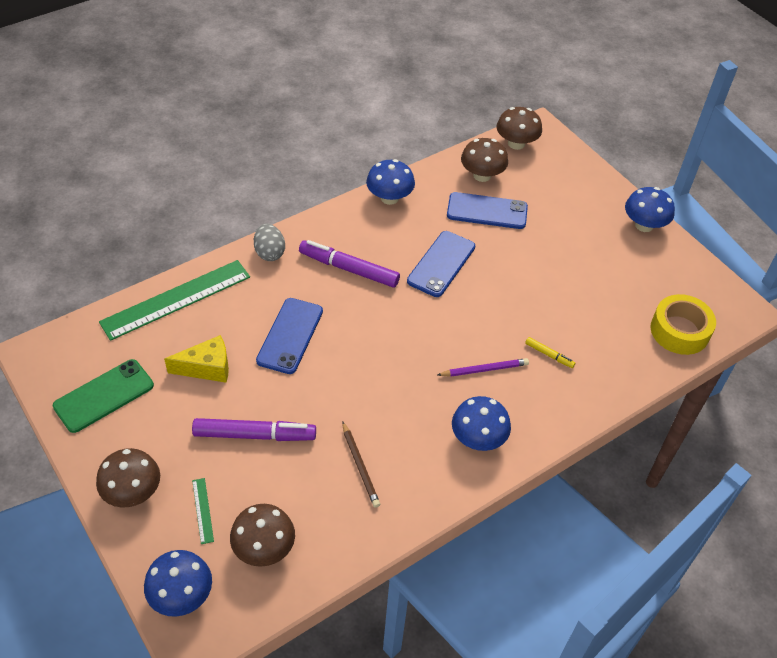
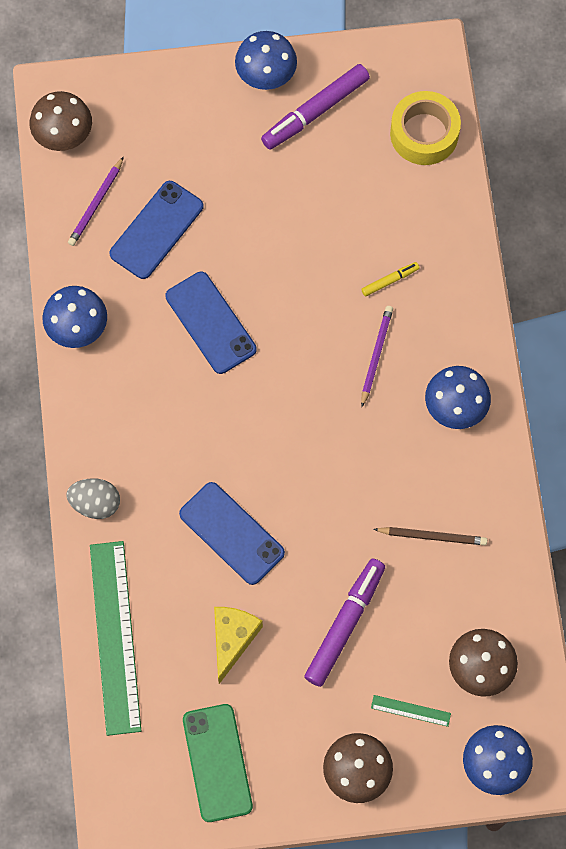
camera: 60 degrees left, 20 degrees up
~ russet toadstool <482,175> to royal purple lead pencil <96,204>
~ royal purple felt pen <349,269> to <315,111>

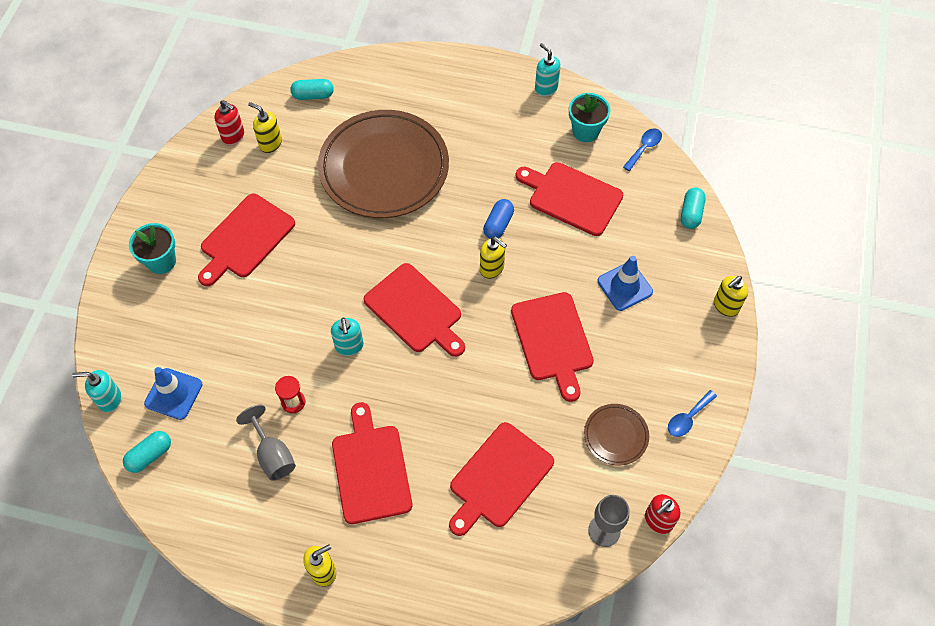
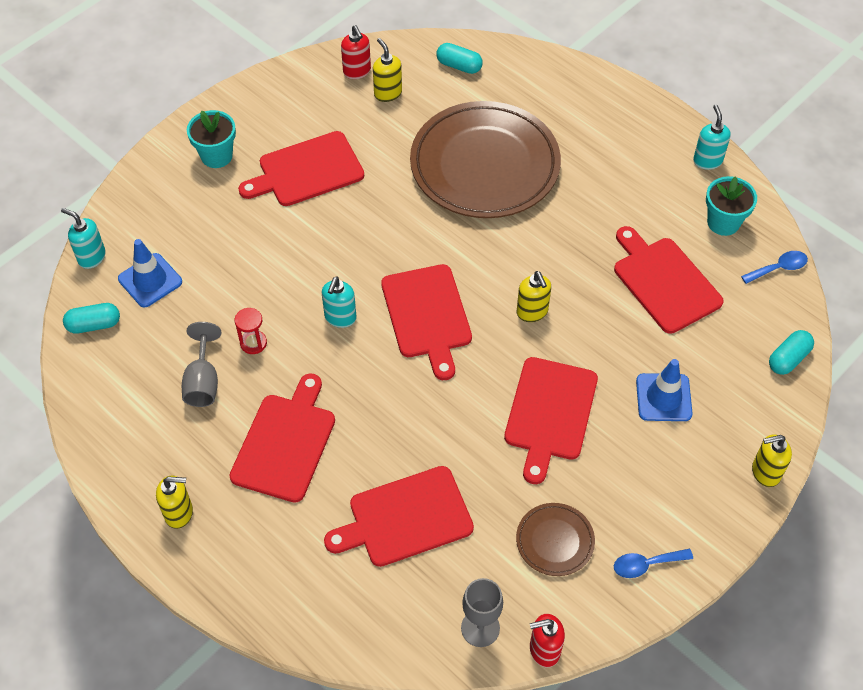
camera: 30 degrees right, 5 degrees down
- blue capsule <498,224>

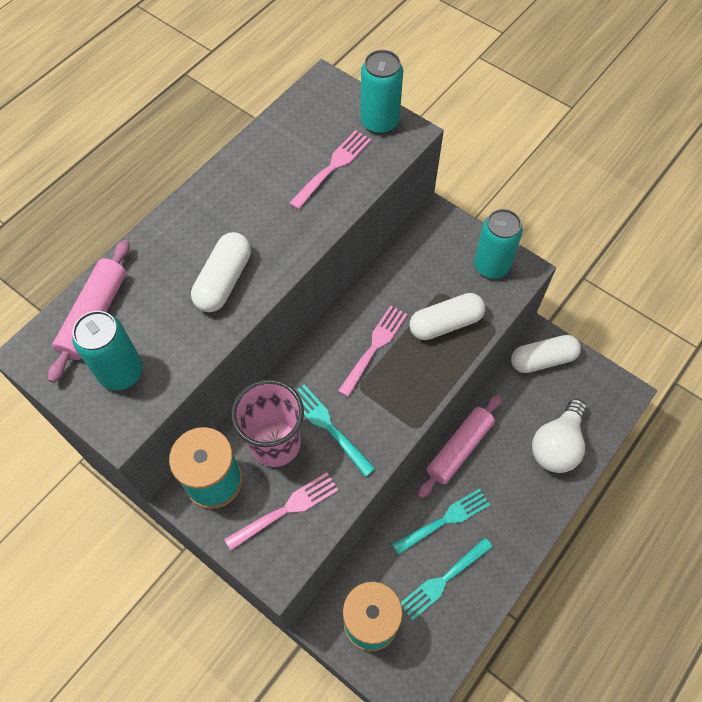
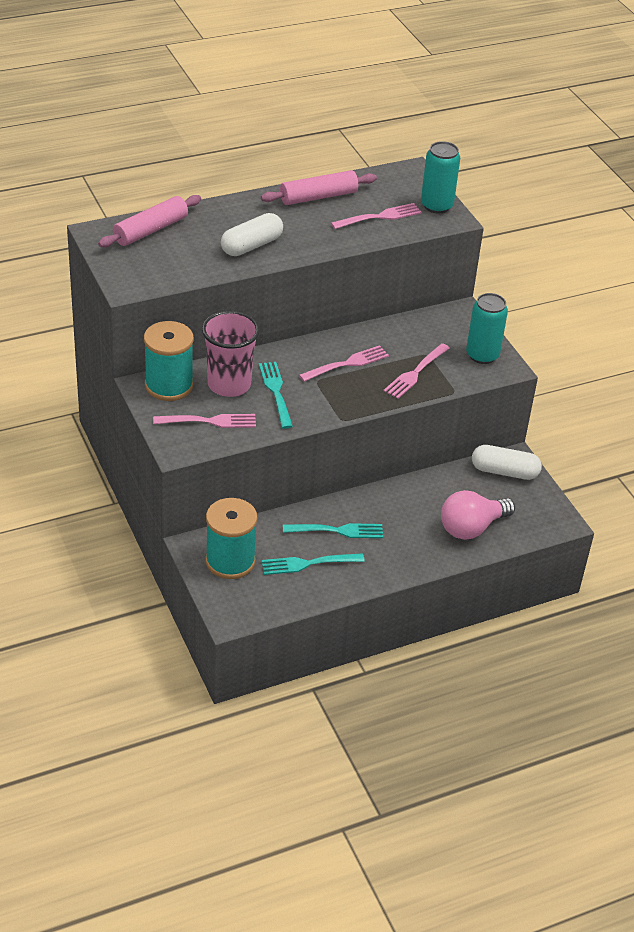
camera: 25 degrees right, 20 degrees down
~ snow-white capsule <445,323> to rose-pink dinner fork <415,373>
- teal soda can <121,372>
~ rose-pink dough roller <459,449> to <318,197>
~ snow-white light bulb <557,445> to rose-pink light bulb <471,528>

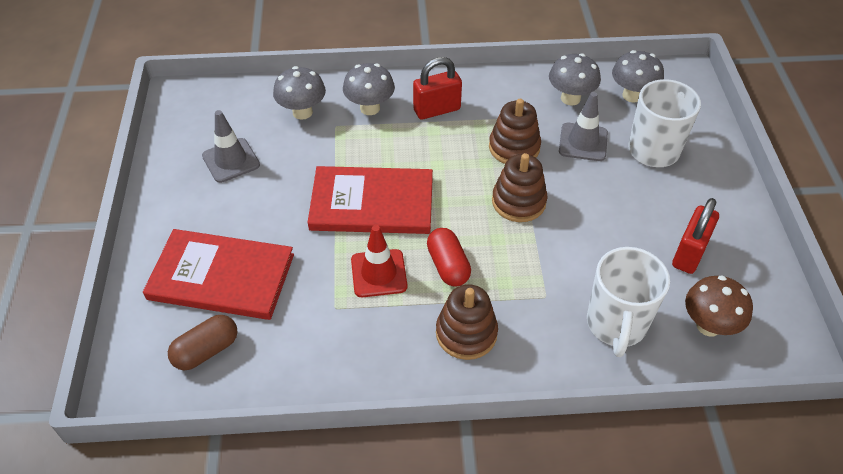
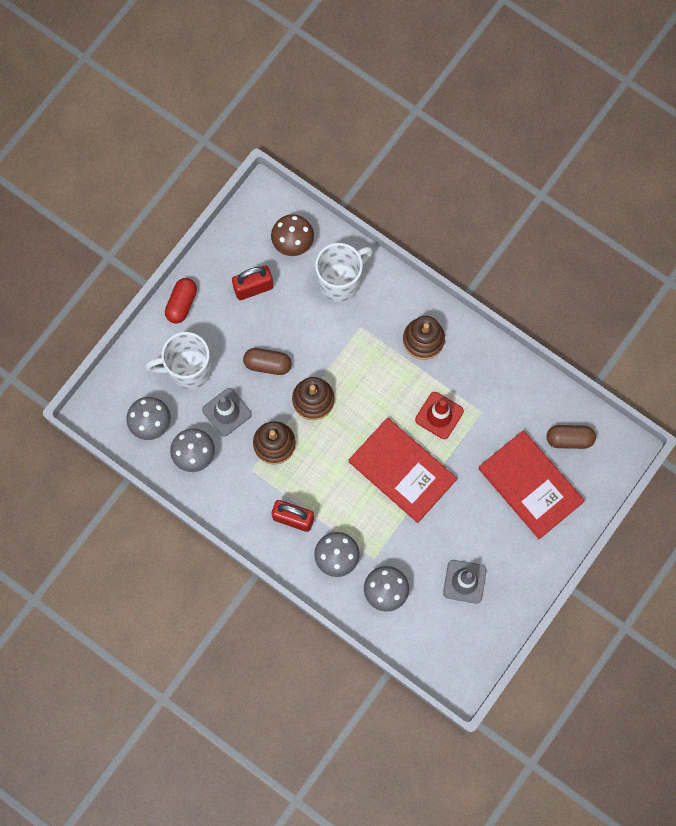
camera: 140 degrees left, 25 degrees up
~ crimson capsule <448,266> to <182,304>
+ russet capsule <267,364>

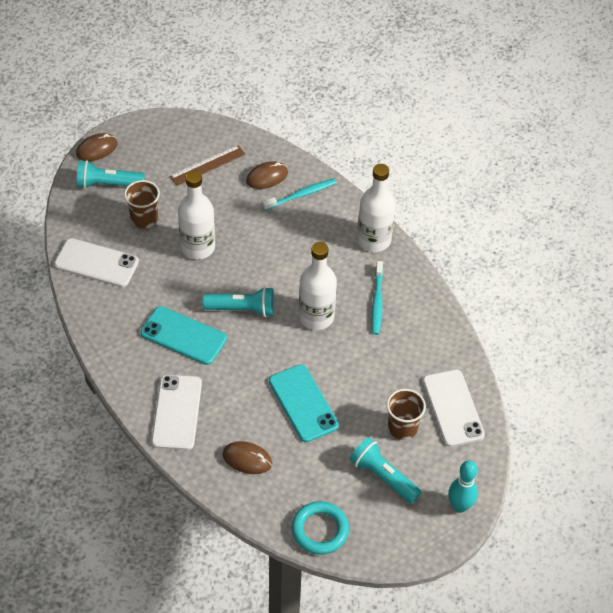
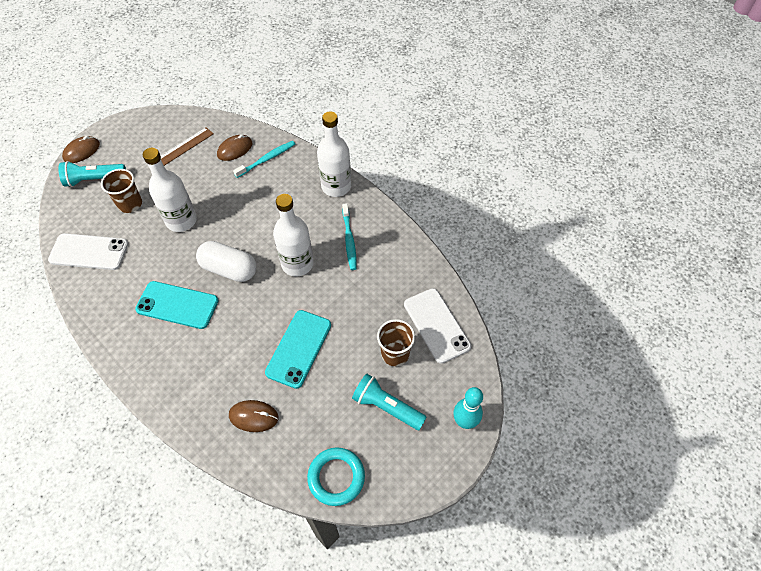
camera: 10 degrees left, 5 degrees up
~ teal flashlight <242,309> to snow-white capsule <229,269>
~ teal smartphone <303,403> = <299,348> 60 degrees clockwise
- snow-white smartphone <176,412>

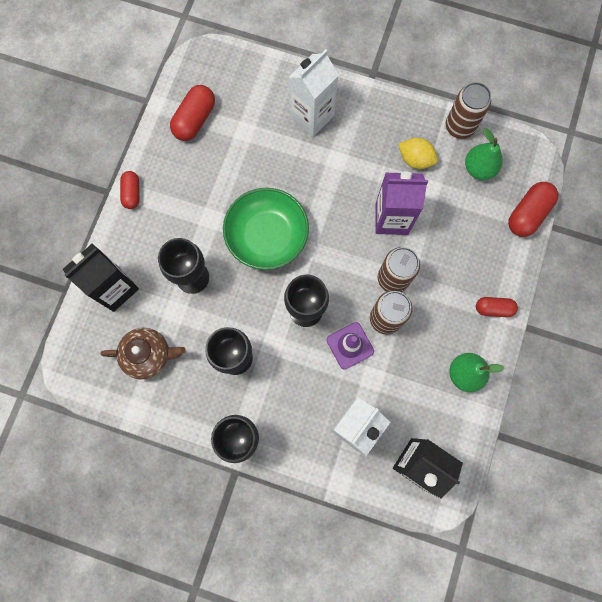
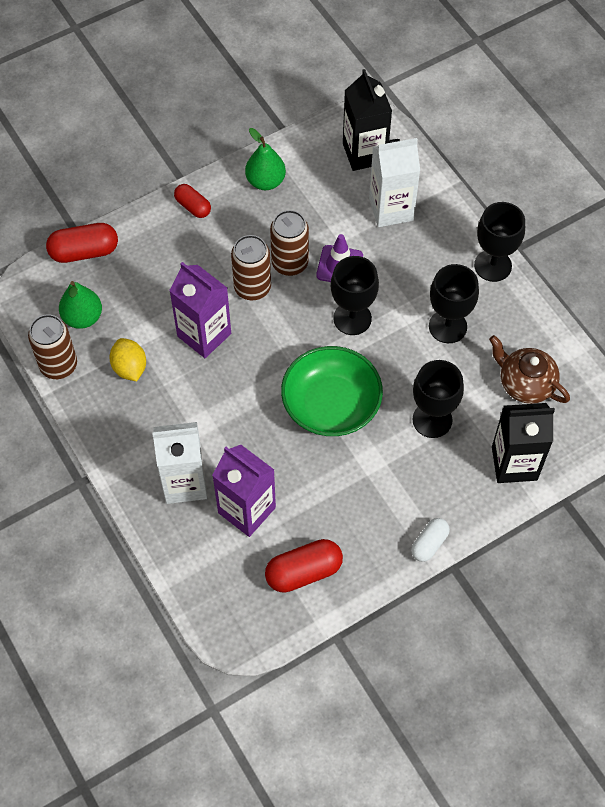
camera: 140 degrees left, 15 degrees down
~ crimson capsule <132,193> to snow-white capsule <429,544>
+ royal purple juice carton <247,510>

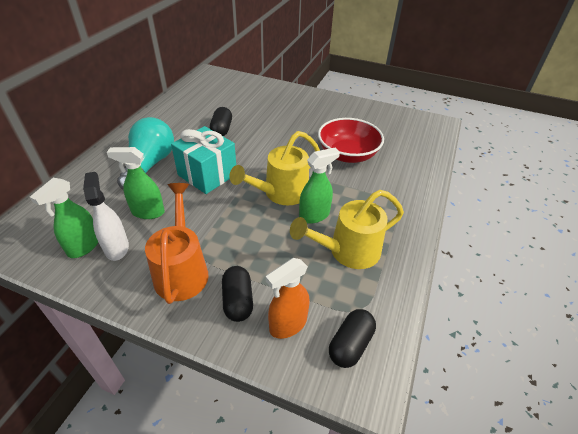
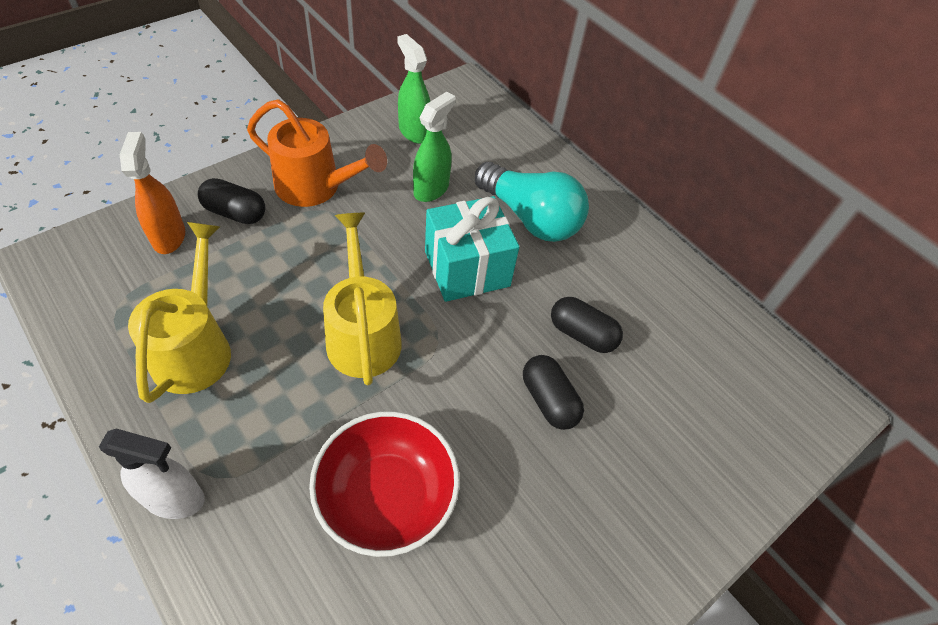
camera: 115 degrees right, 10 degrees up
- leaf-green sprayer <314,215>
~ snow-white sprayer <117,247> to <174,498>
~ black capsule <350,345> to <549,400>

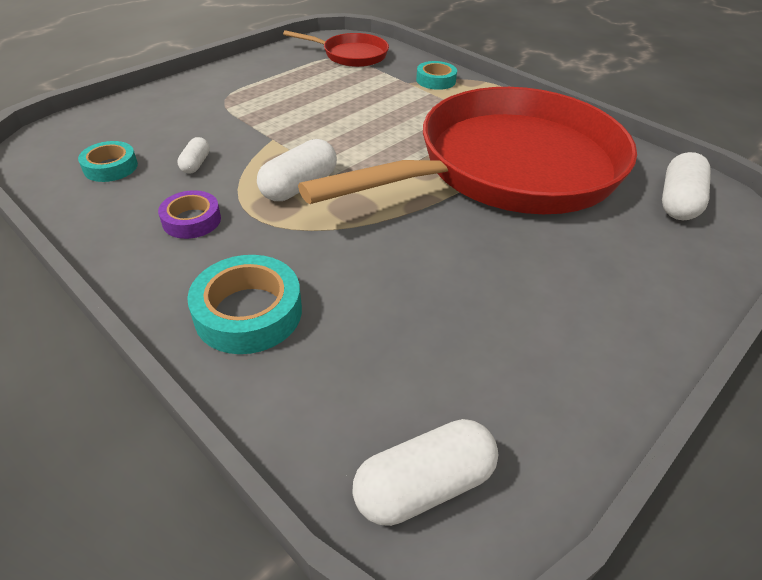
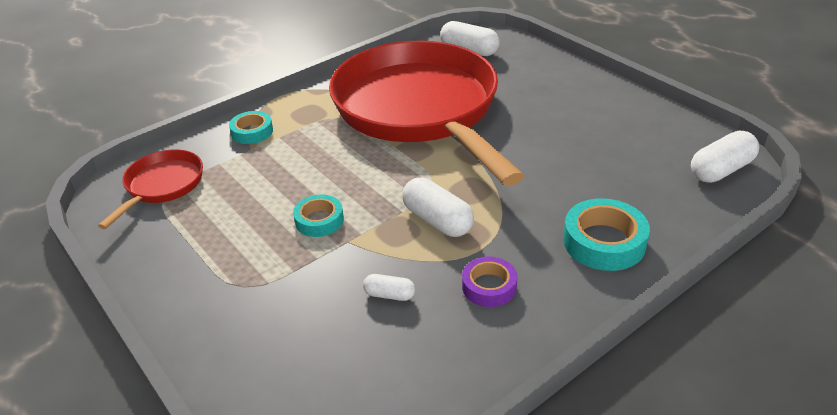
camera: 80 degrees left, 5 degrees down
~ teal tape <110,167> to <319,220>
~ snow-white capsule <424,485> = <721,170> 75 degrees clockwise

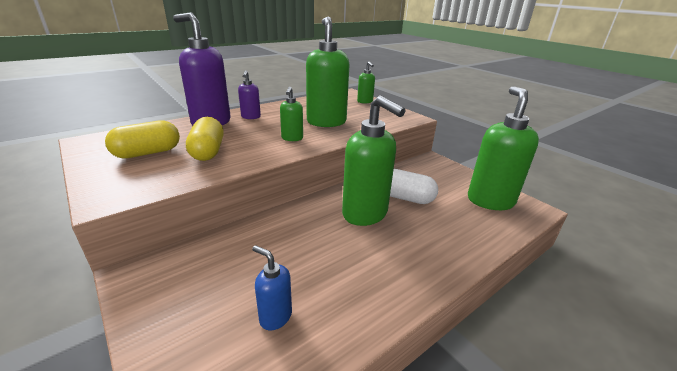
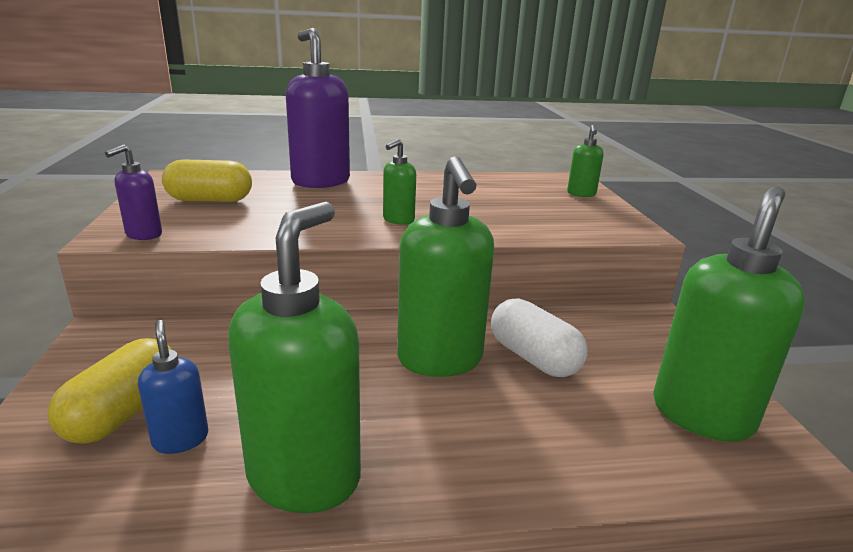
camera: 30 degrees right, 5 degrees down
~ leaf-green soap pump <326,122> to <305,477>
~ royal purple soap pump <251,117> to <143,235>
~ golden capsule <208,151> to <124,412>

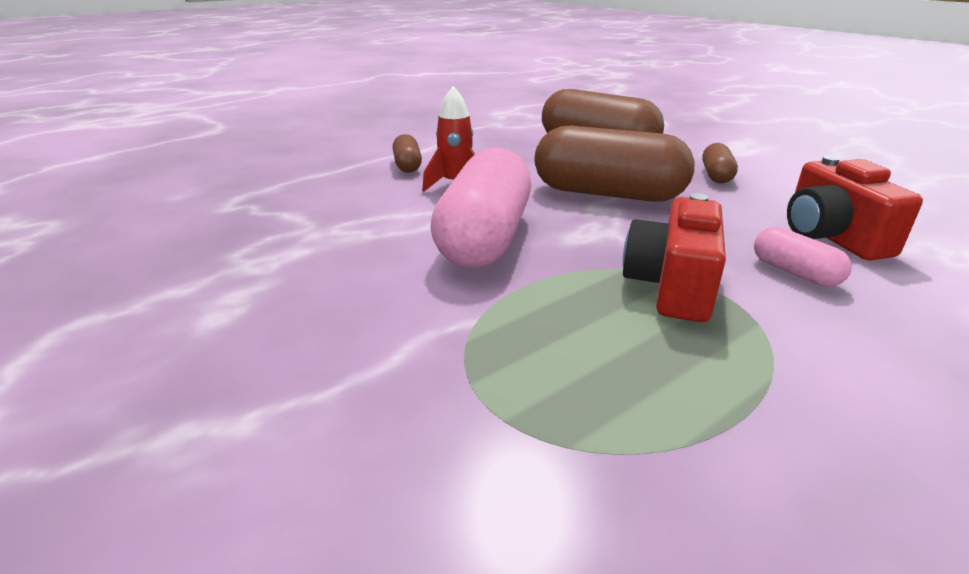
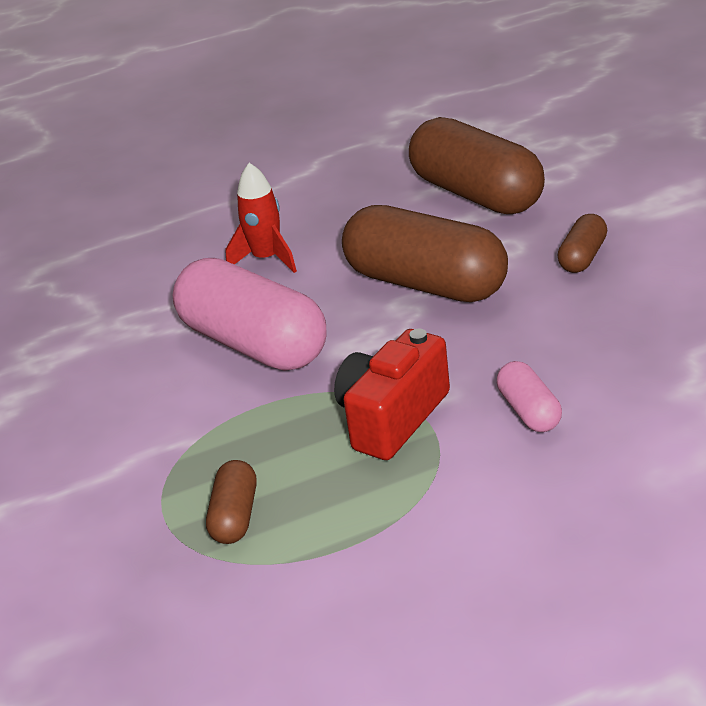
camera: 20 degrees right, 5 degrees up
~ russet capsule <407,165> to <235,516>
~ rose-pink capsule <485,238> = <254,344> 75 degrees counterclockwise
- crimson compact camera <831,237>

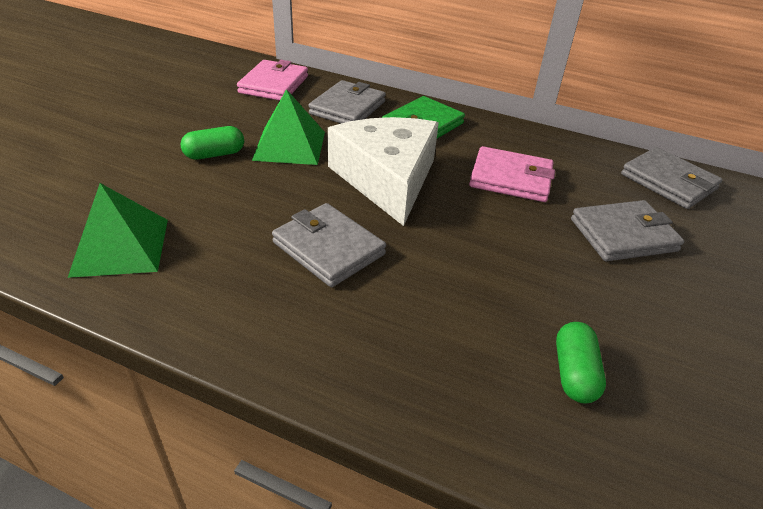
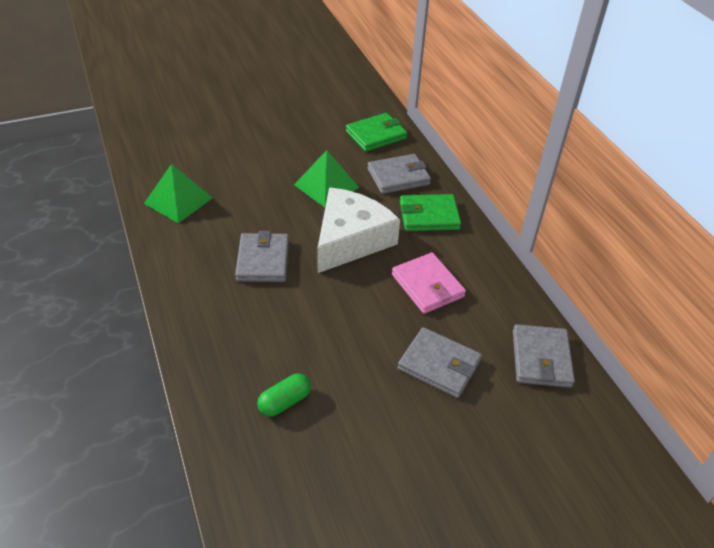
camera: 45 degrees right, 5 degrees up
~ rose-pink wallet <274,84> to leaf-green wallet <376,135>
- leaf-green capsule <214,154>

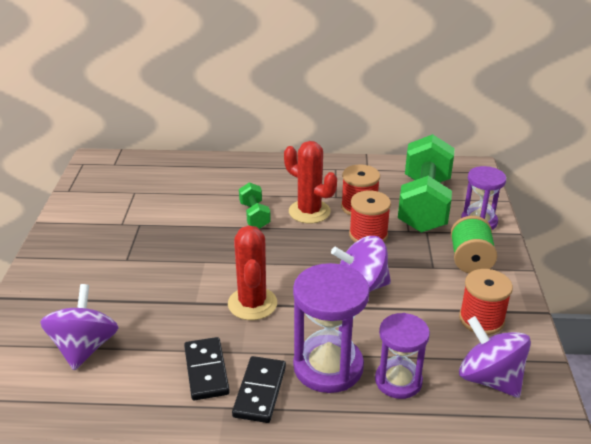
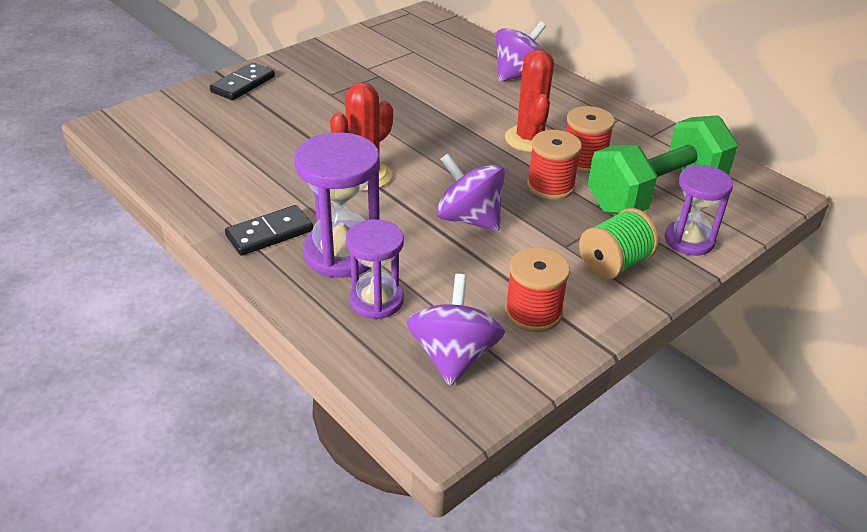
camera: 45 degrees right, 5 degrees up
- leaf-green hand weight <254,215>
~ royal purple spinning top <84,348> to <519,75>
~ black domino <206,370> to <243,84>

